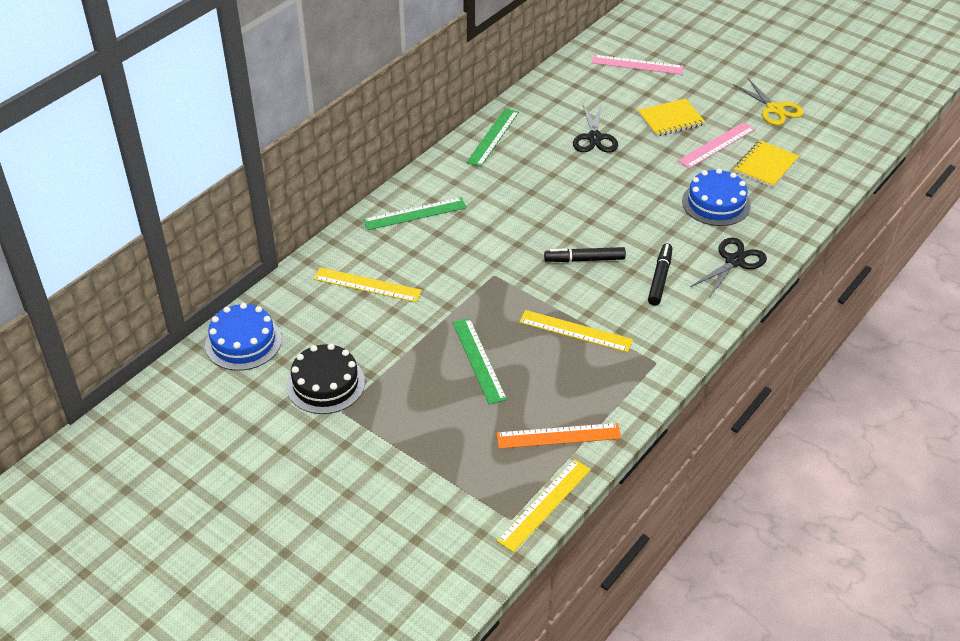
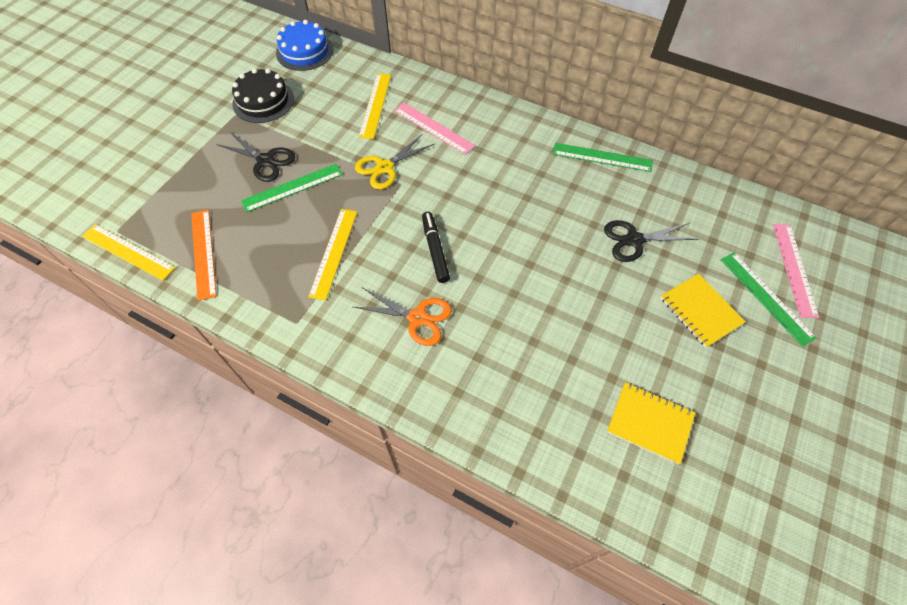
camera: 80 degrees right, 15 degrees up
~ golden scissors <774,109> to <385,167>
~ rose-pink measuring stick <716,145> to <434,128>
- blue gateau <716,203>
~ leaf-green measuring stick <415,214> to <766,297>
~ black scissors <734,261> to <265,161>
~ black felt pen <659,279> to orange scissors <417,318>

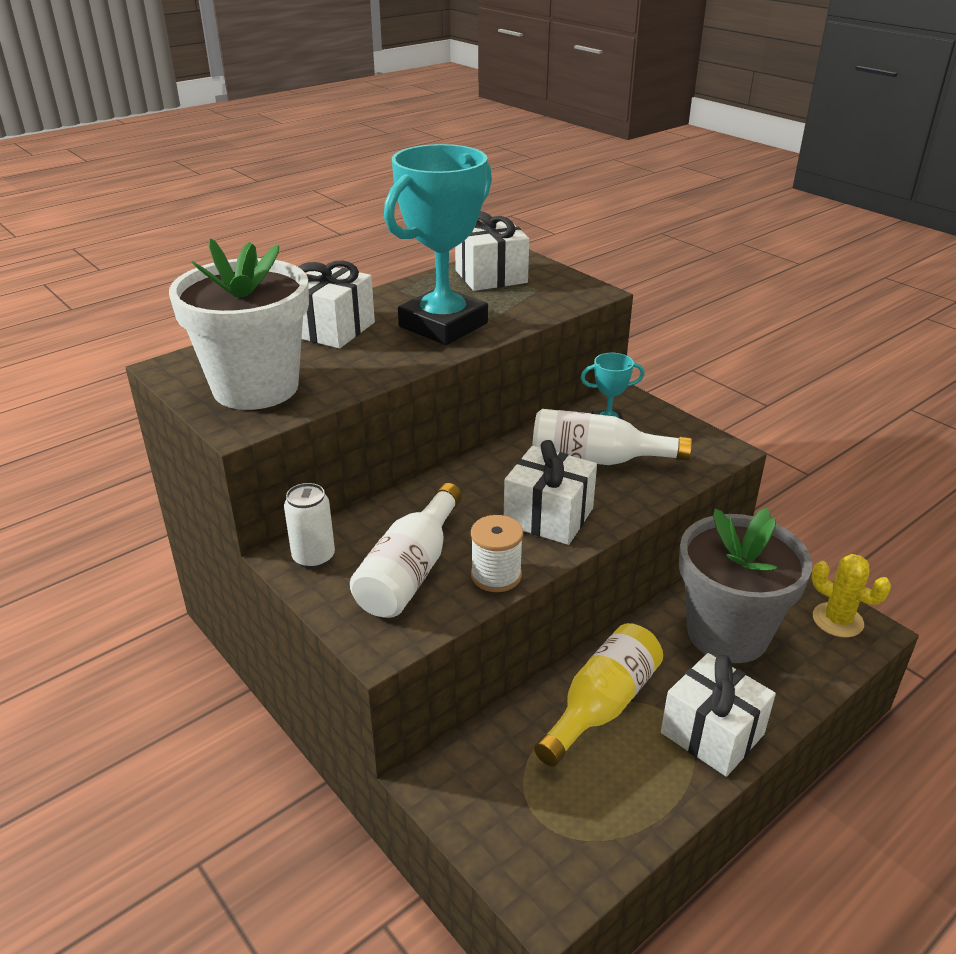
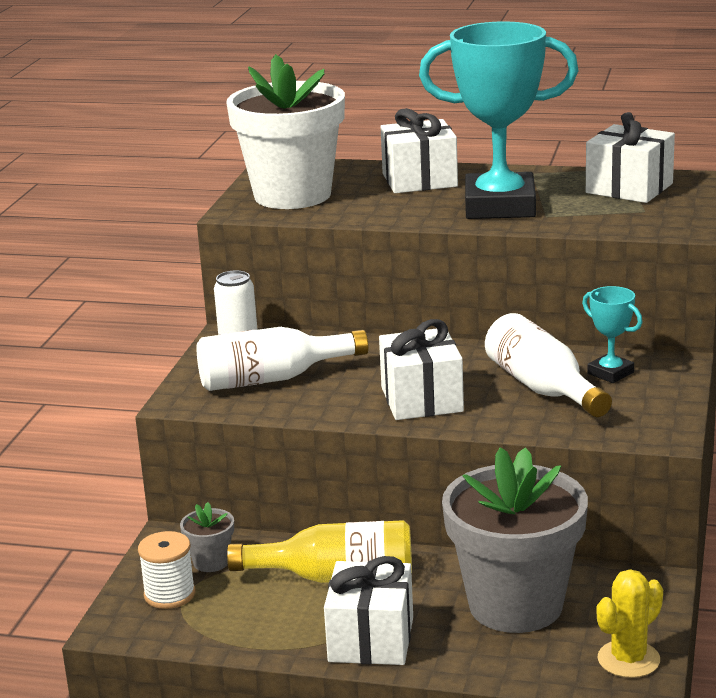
camera: 55 degrees right, 10 degrees down
~ snow-white reel of thread <496,575> to <169,594>
~ golden saguaro cactus <837,620> = <628,659> 45 degrees clockwise
+ grey potted plant <211,562>

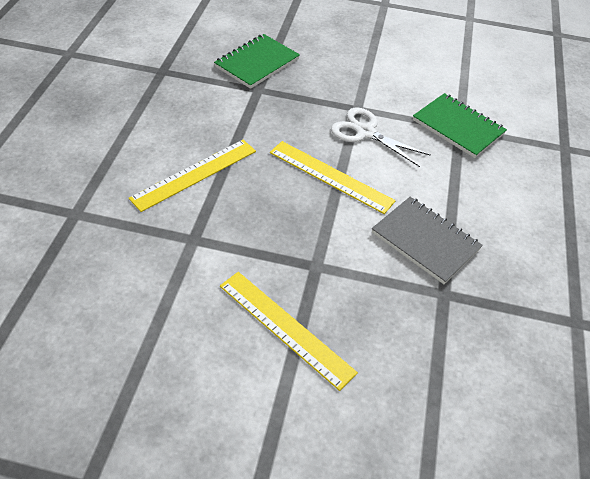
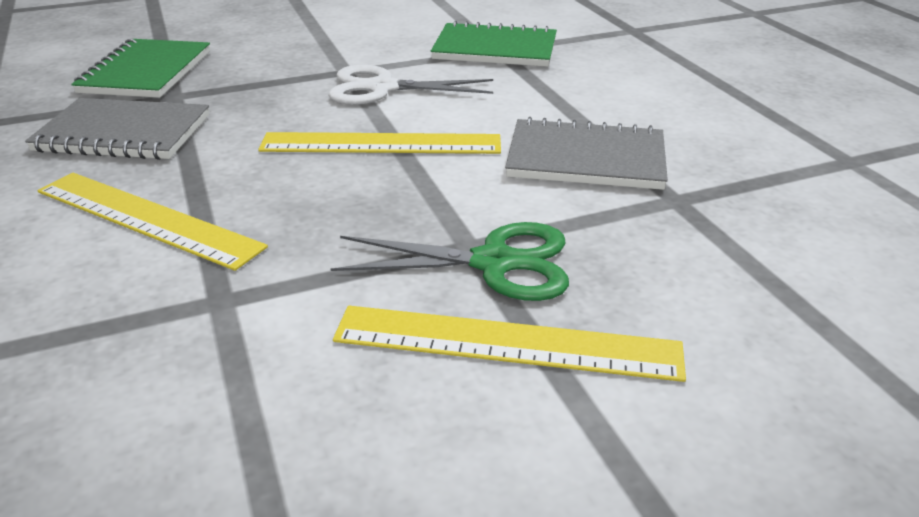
camera: 30 degrees left, 15 degrees down
~ golden measuring stick <195,174> = <147,218> 75 degrees counterclockwise
+ grey exercise book <123,133>
+ leaf-green scissors <494,263>

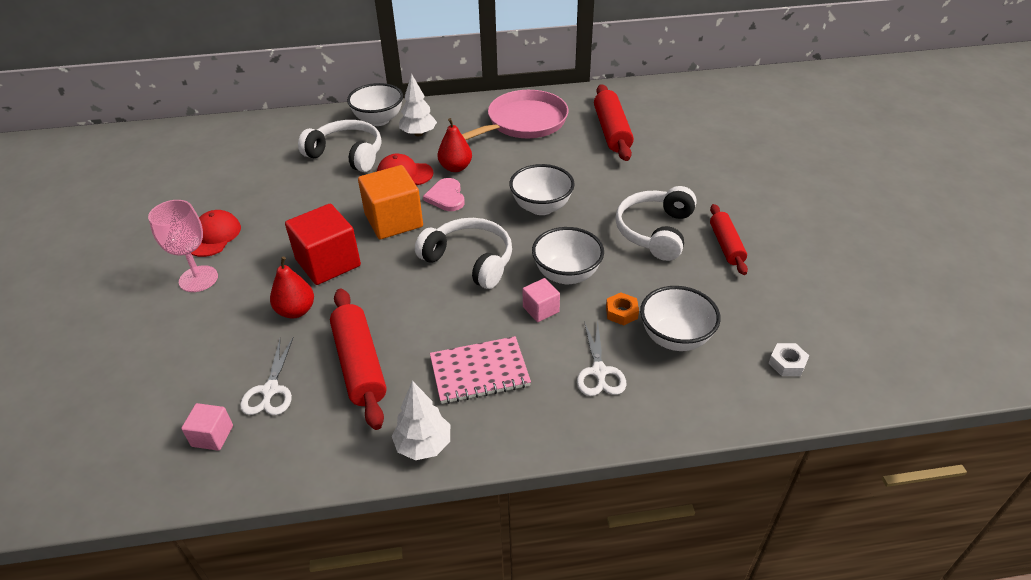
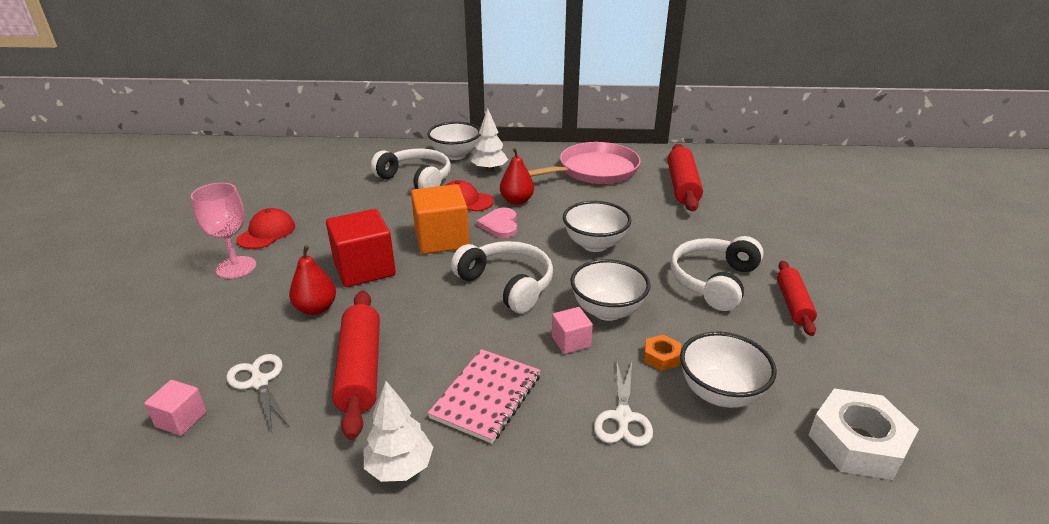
camera: 10 degrees right, 10 degrees down
~ rose-pink exercise book <479,372> = <486,396> 60 degrees counterclockwise
~ snow-white scissors <270,390> = <259,382> 135 degrees clockwise
~ snow-white nut <787,363> = <857,442> x2.03

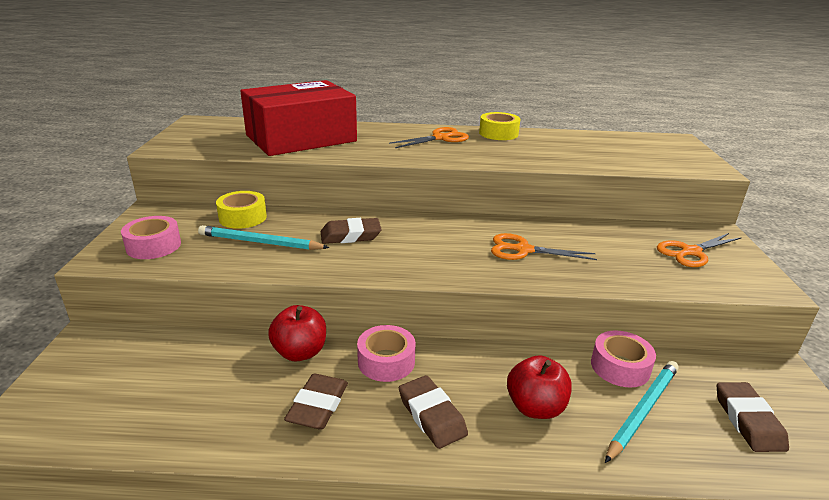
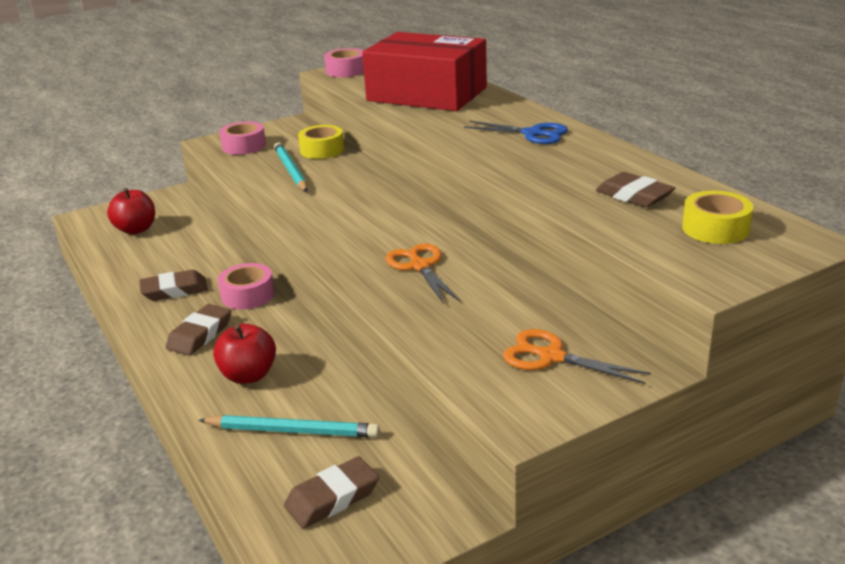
camera: 60 degrees right, 0 degrees up
~ golden tape <498,133> to <715,228>
~ orange scissors <440,138> to blue scissors <532,134>
~ russet pencil eraser <350,235> to <634,196>
~ crimson toy apple <300,352> to <136,229>
~ rose-pink tape <620,367> to <346,71>

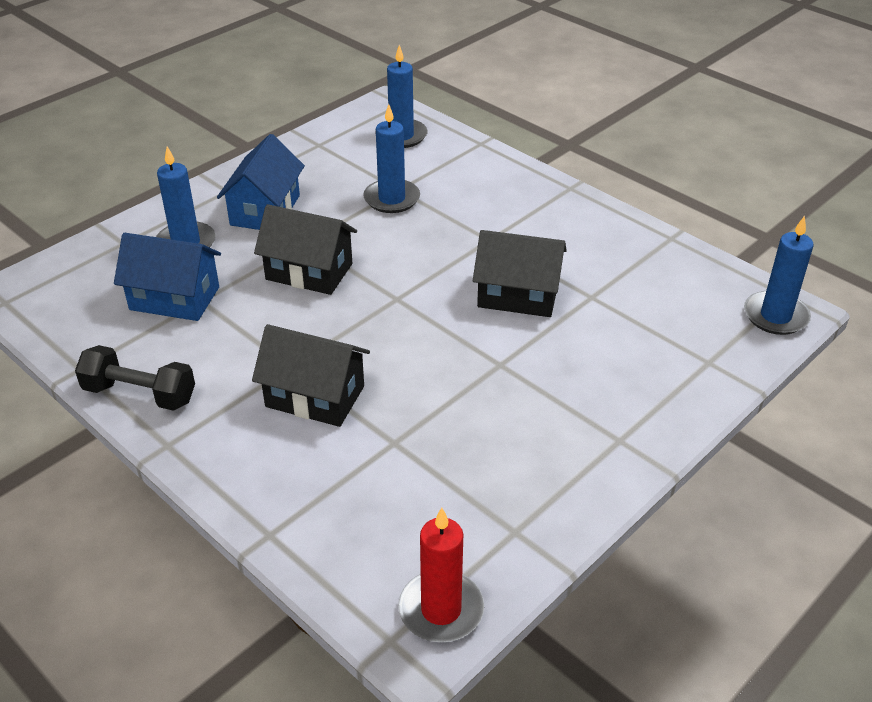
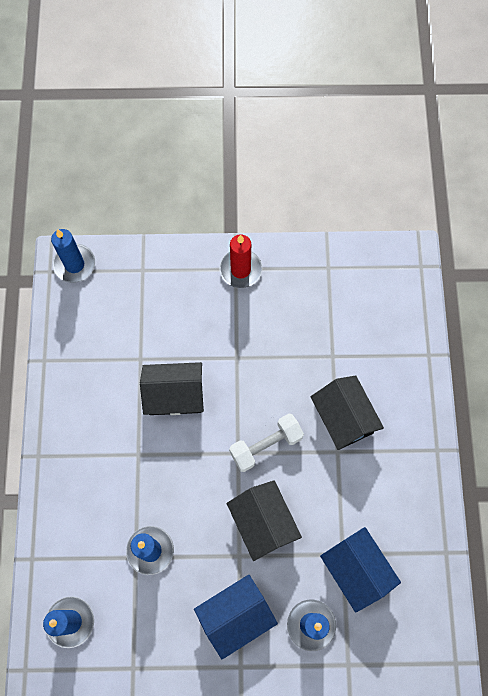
camera: 135 degrees left, 30 degrees up
~ black cottage <518,295> = <175,395> 60 degrees counterclockwise
- black hand weight <140,394>
~ crimson pillar candle <441,610> to <240,269>
+ snow-white hand weight <266,445>

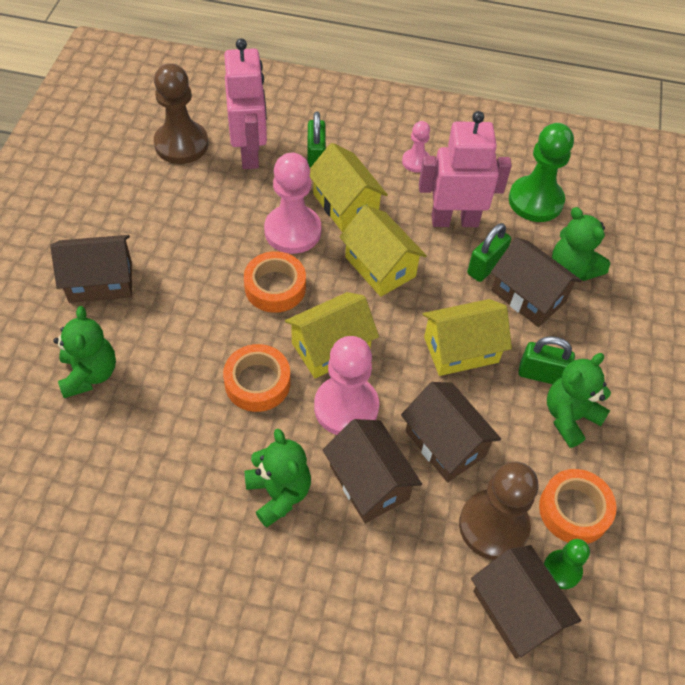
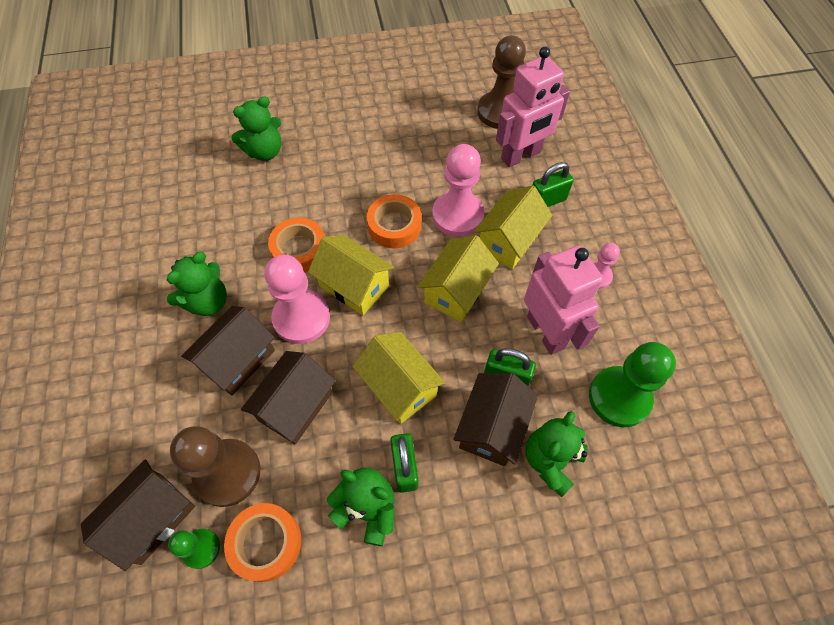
camera: 70 degrees right, 5 degrees up
- russet cottage <100,281>

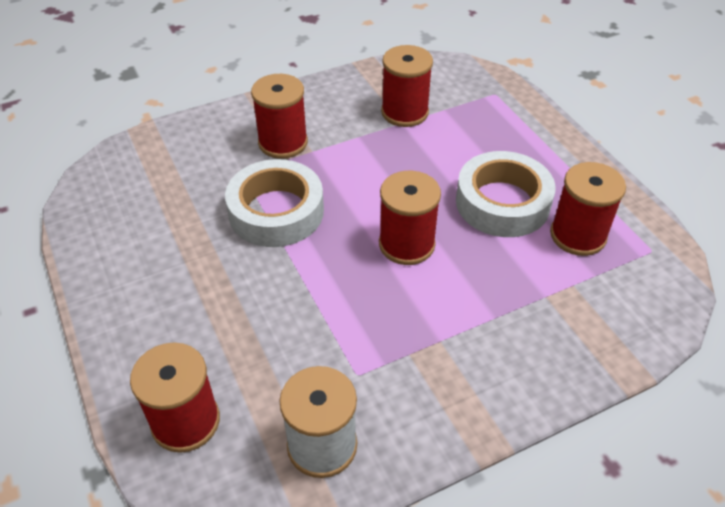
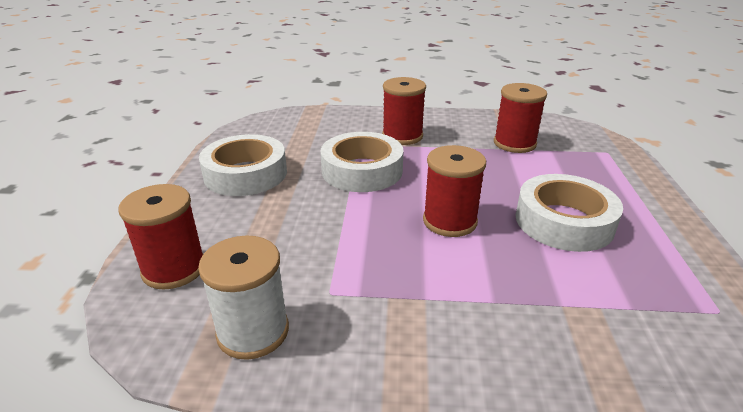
camera: 30 degrees right, 15 degrees down
- crimson reel of thread <578,235>
+ snow-white tape <245,174>

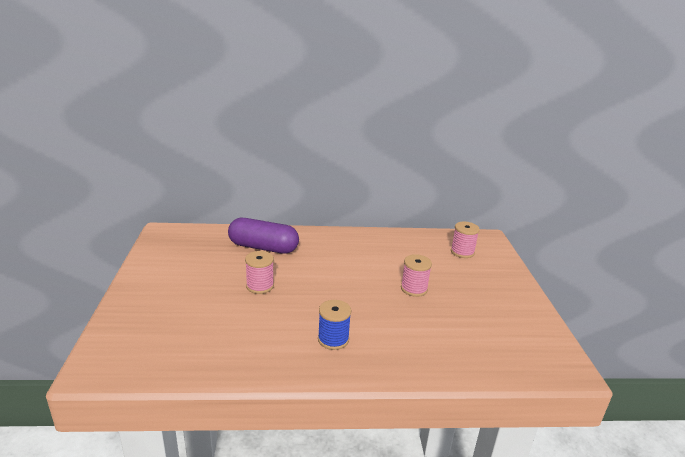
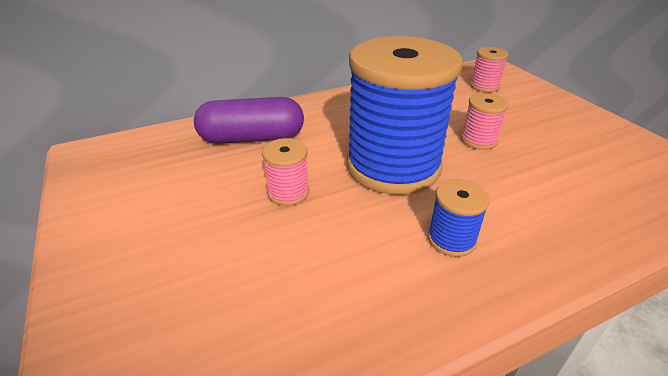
camera: 20 degrees left, 10 degrees up
+ blue reel of thread <393,166>

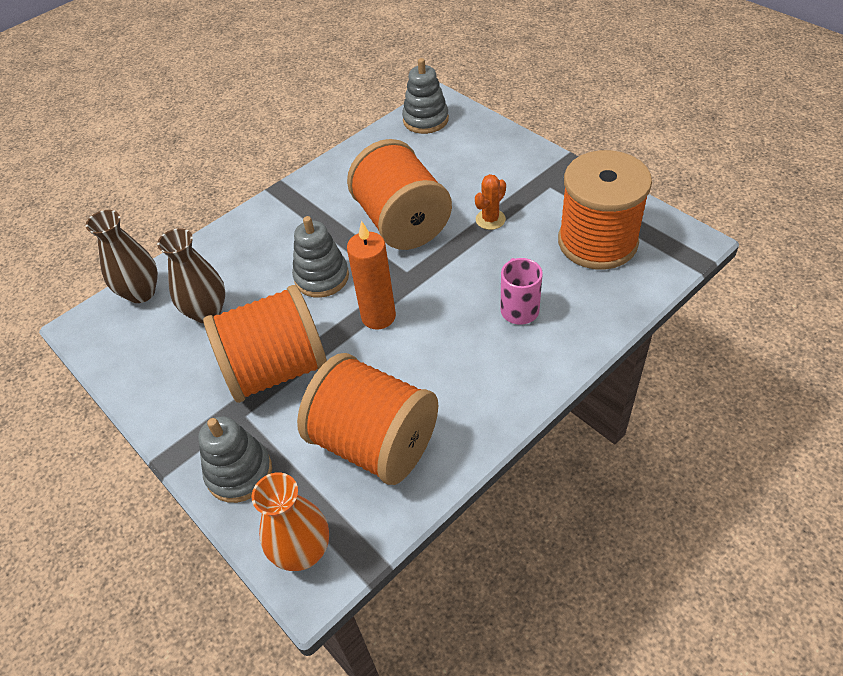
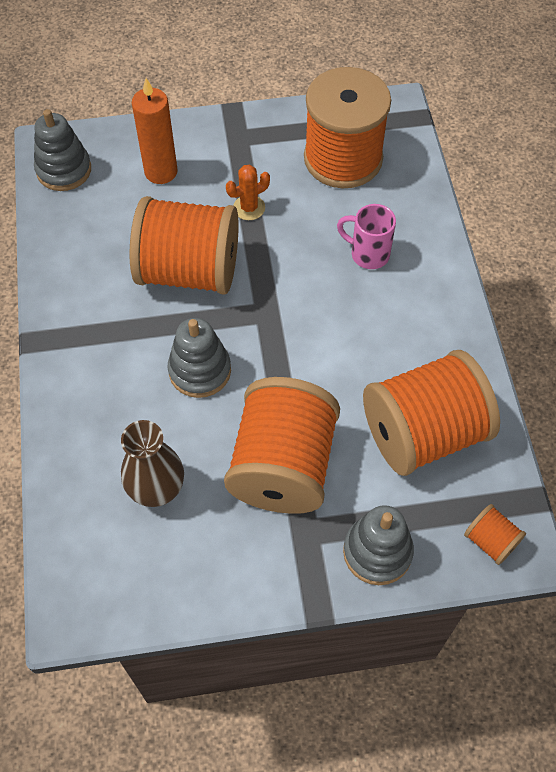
camera: 60 degrees left, 10 degrees up
~ orange saguaro cactus <490,219> = <249,208> 75 degrees clockwise
- russet tall vase <141,292>
~ orange pillar candle <378,316> to <161,172>
~ orange tall vase <303,551> to orange reel of thread <490,541>

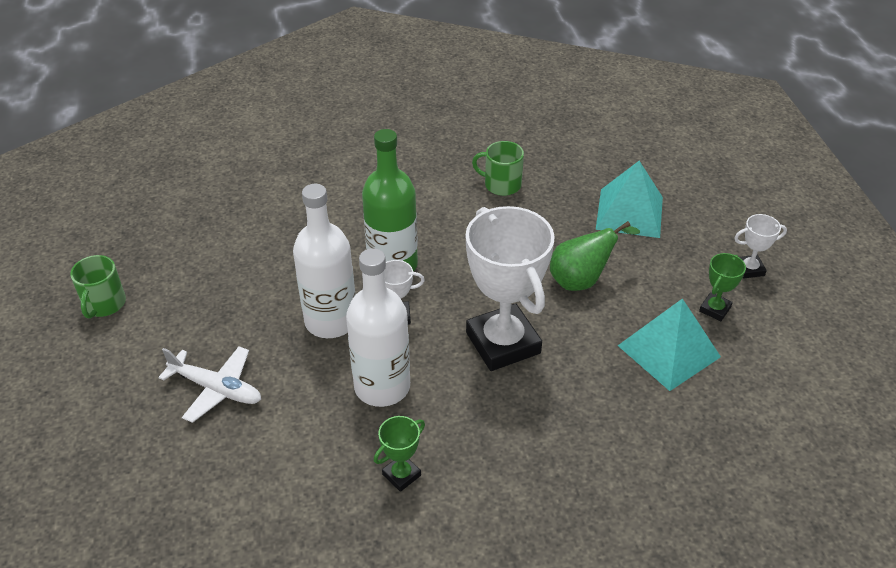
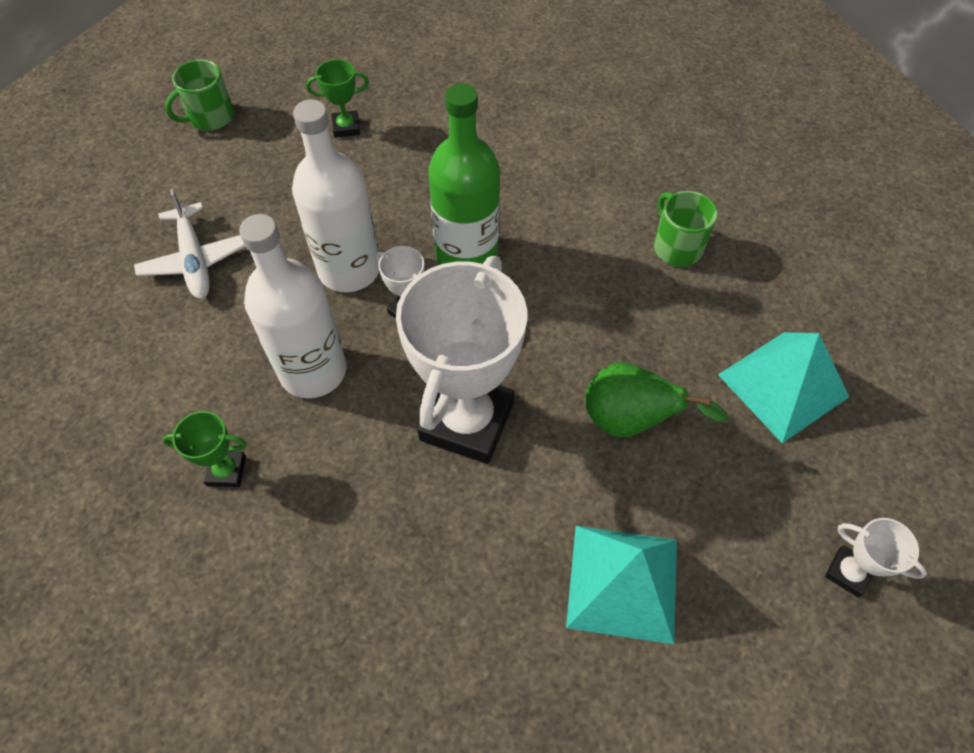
camera: 45 degrees right, 15 degrees up
~ leaf-green prize cup <715,309> to <346,127>

